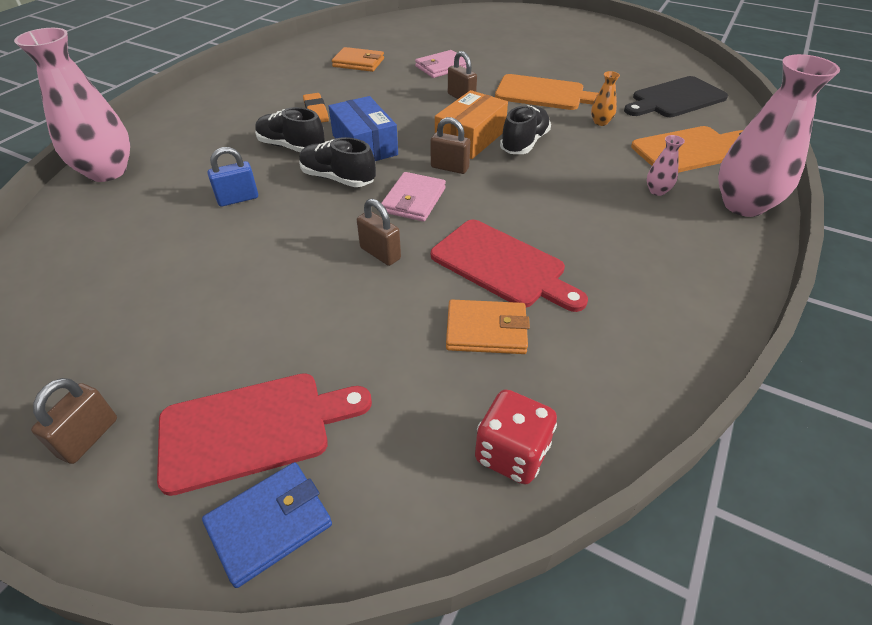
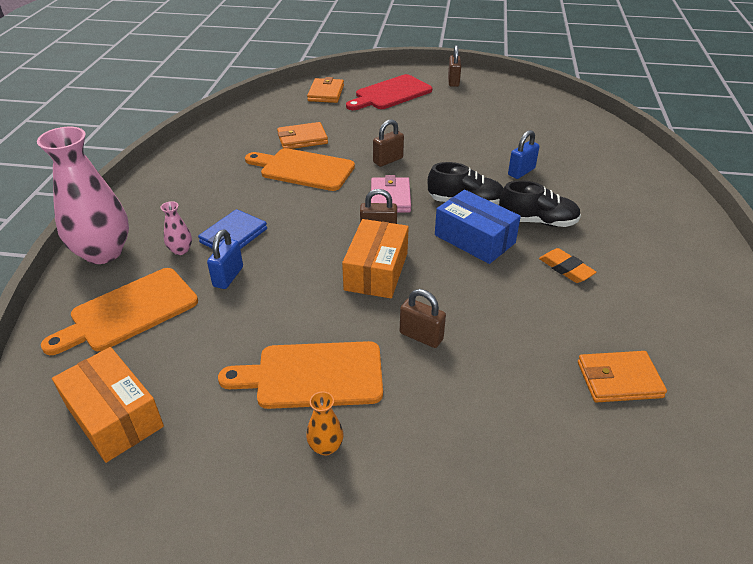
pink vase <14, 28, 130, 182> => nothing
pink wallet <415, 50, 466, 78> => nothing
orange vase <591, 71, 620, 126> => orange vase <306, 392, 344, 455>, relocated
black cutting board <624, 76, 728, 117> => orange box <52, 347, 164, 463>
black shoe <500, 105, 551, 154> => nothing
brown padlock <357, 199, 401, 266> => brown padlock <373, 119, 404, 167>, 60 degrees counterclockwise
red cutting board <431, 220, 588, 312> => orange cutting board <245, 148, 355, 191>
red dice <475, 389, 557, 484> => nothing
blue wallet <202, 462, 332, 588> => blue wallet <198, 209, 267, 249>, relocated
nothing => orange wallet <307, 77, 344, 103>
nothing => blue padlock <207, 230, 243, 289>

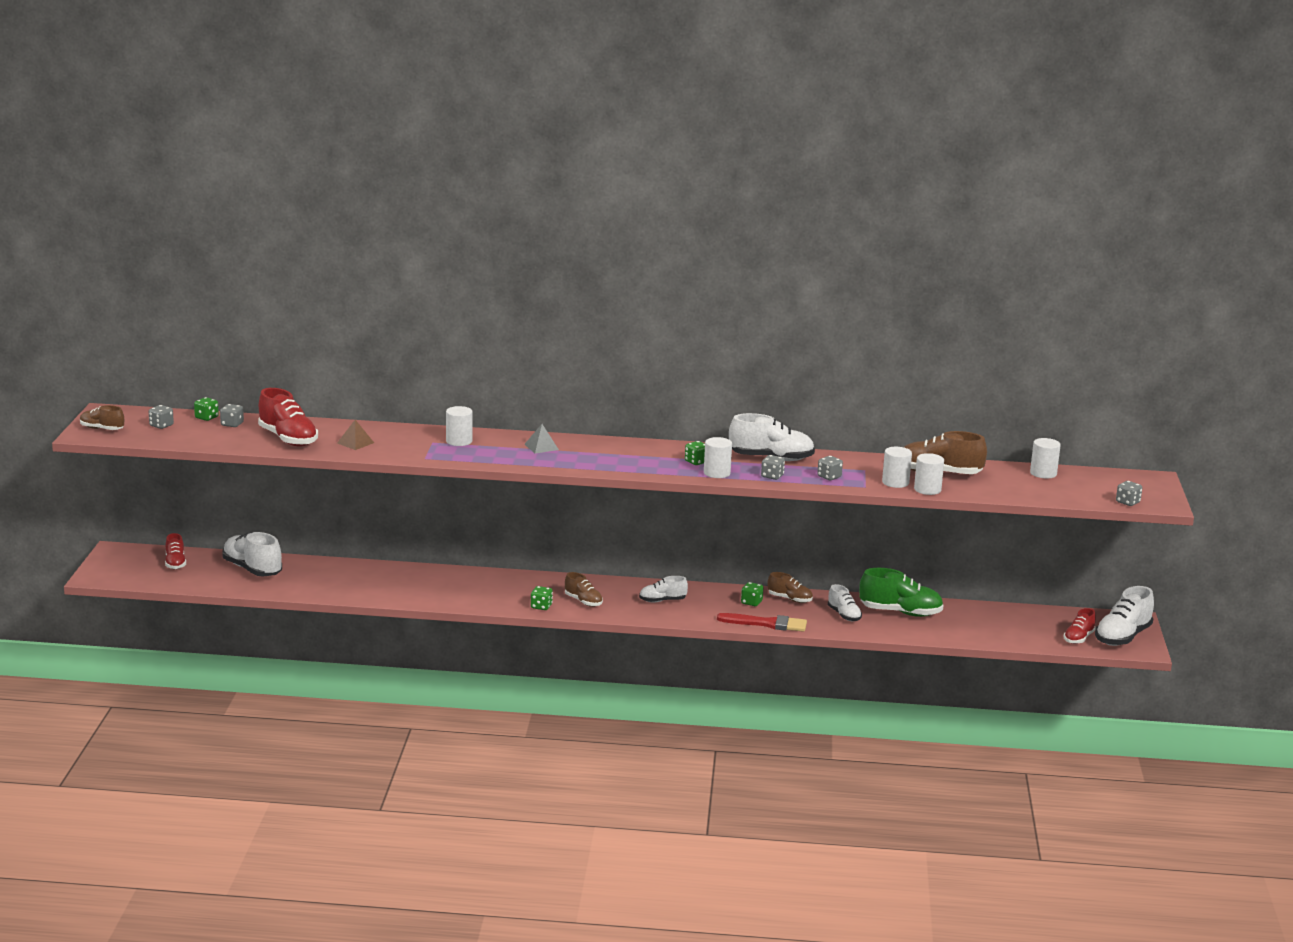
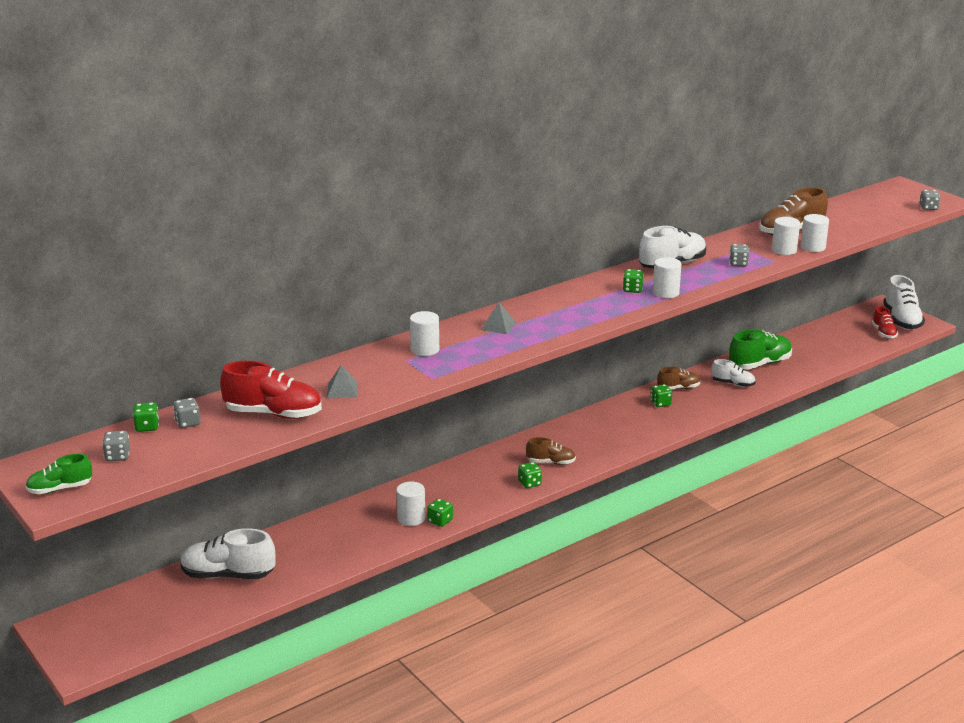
brown shoe <80, 405, 124, 430> => green shoe <25, 454, 92, 494>
brown pyramid <337, 420, 374, 450> => grey pyramid <327, 365, 358, 398>
white cylinder <1030, 438, 1061, 478> => white cylinder <396, 481, 425, 526>, relocated
grey dice <761, 455, 785, 480> => nothing
red shoe <165, 533, 186, 570> => nothing
white shoe <639, 576, 688, 603> => nothing
red brush <717, 613, 807, 632> => nothing
nothing => green dice <427, 499, 453, 527>

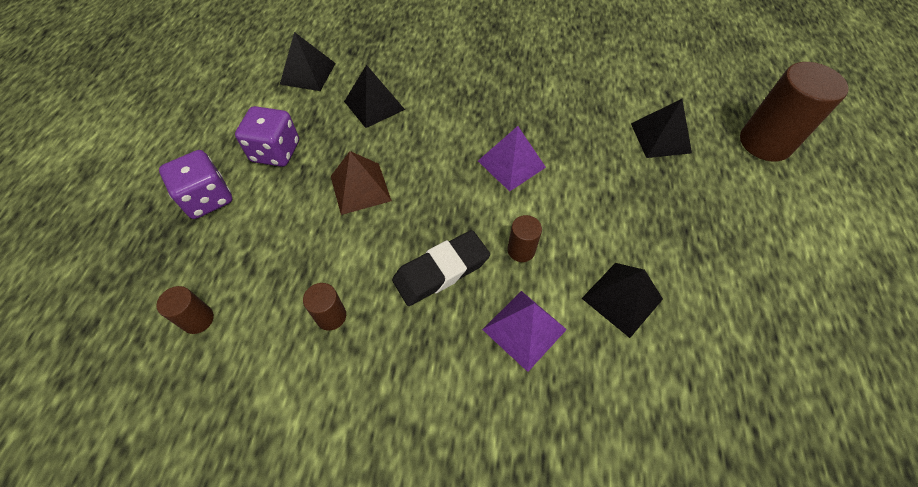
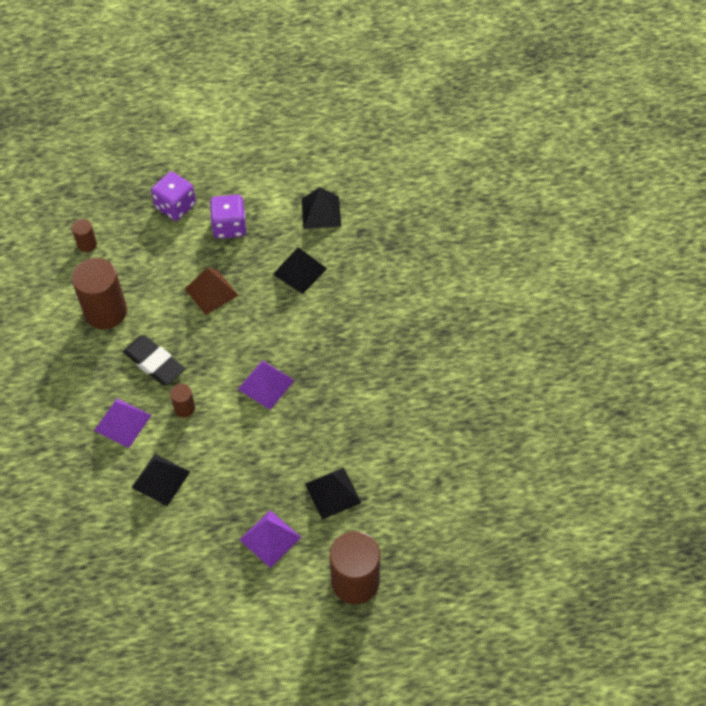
brown cylinder <303, 283, 346, 331> => brown cylinder <72, 258, 127, 329>, x2.11
nothing => purple pyramid <240, 510, 301, 568>

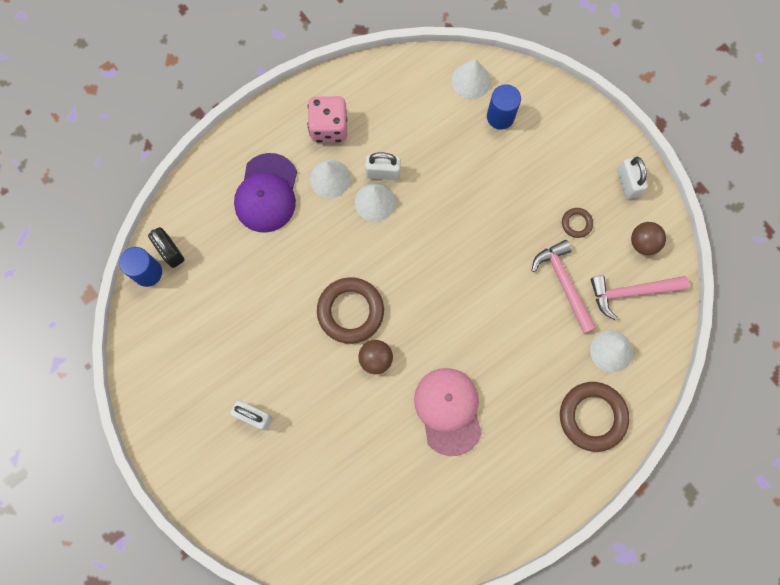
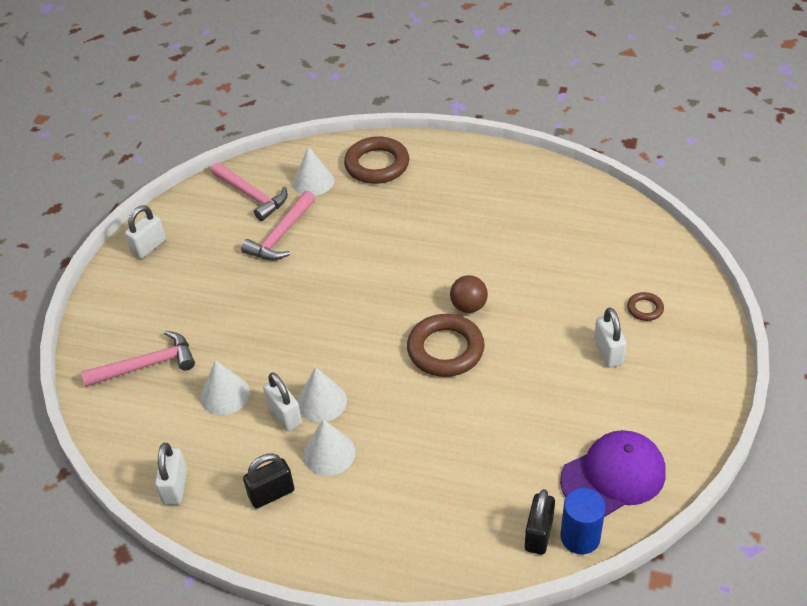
white cone <451, 59, 491, 99> => white cone <200, 360, 250, 415>, relocated
blue cylinder <487, 84, 521, 129> => pink hammer <81, 331, 195, 387>
pink dice <308, 96, 347, 143> => black padlock <243, 453, 294, 509>
purple cap <234, 153, 297, 233> => purple cap <560, 430, 666, 517>, relocated
brown ring <562, 208, 593, 238> => brown ring <627, 292, 664, 321>, relocated
brown ball <631, 222, 666, 255> => nothing
pink cap <414, 368, 482, 456> => nothing
nothing => white padlock <155, 443, 187, 505>

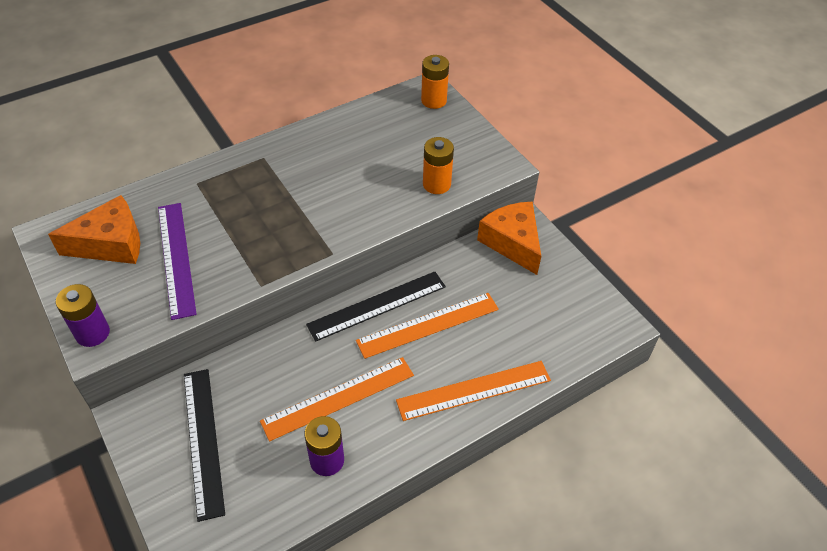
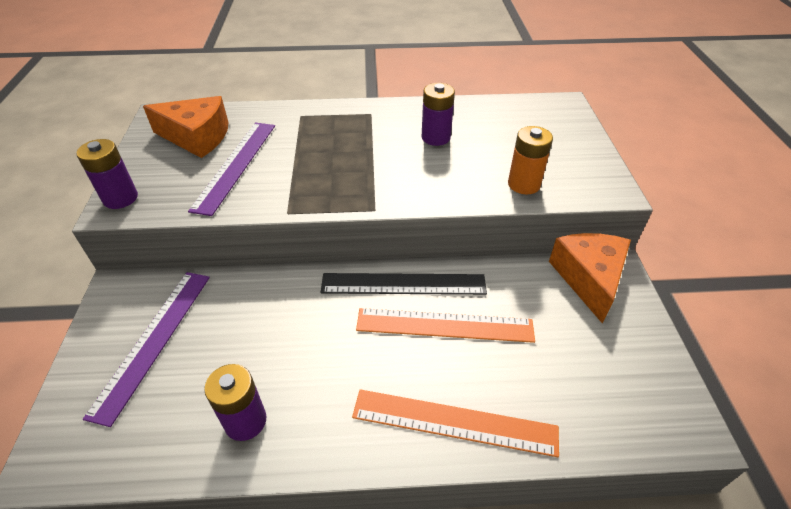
orange battery <421, 55, 449, 109> => nothing
orange ruler <260, 357, 414, 442> => nothing
black ruler <184, 369, 225, 522> => purple ruler <83, 272, 210, 427>
nothing => purple battery <422, 83, 455, 146>

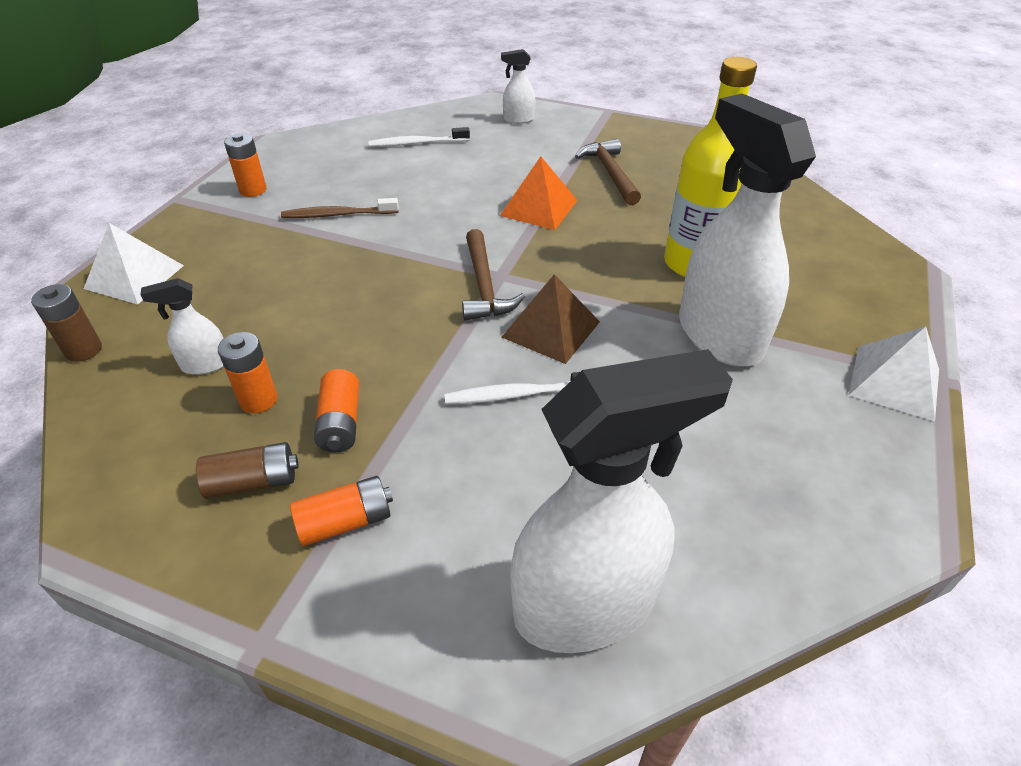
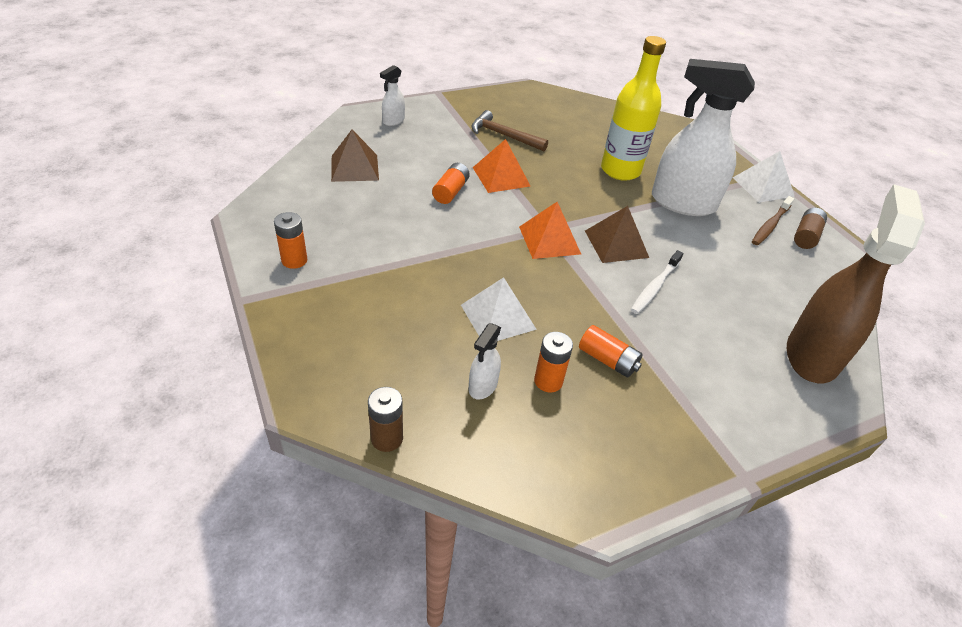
white toothbrush <368, 127, 470, 147> => brown pyramid <331, 130, 379, 182>
brown toothbrush <281, 198, 399, 218> => brown toothbrush <752, 196, 794, 245>, relocated
white pyramid <84, 223, 184, 304> => white pyramid <461, 277, 537, 341>, relocated
brown hammer <462, 229, 525, 321> => orange pyramid <519, 202, 581, 259>
white spray bottle <510, 349, 733, 653> => brown spray bottle <787, 184, 925, 383>
brown battery <196, 442, 299, 499> => brown battery <794, 208, 827, 249>, relocated
orange battery <290, 476, 393, 546> => orange battery <432, 163, 470, 204>, relocated

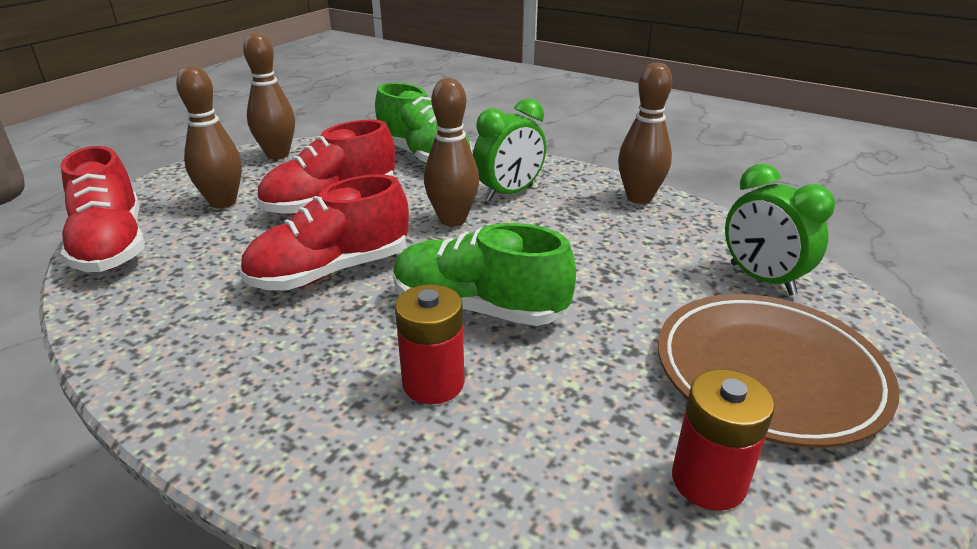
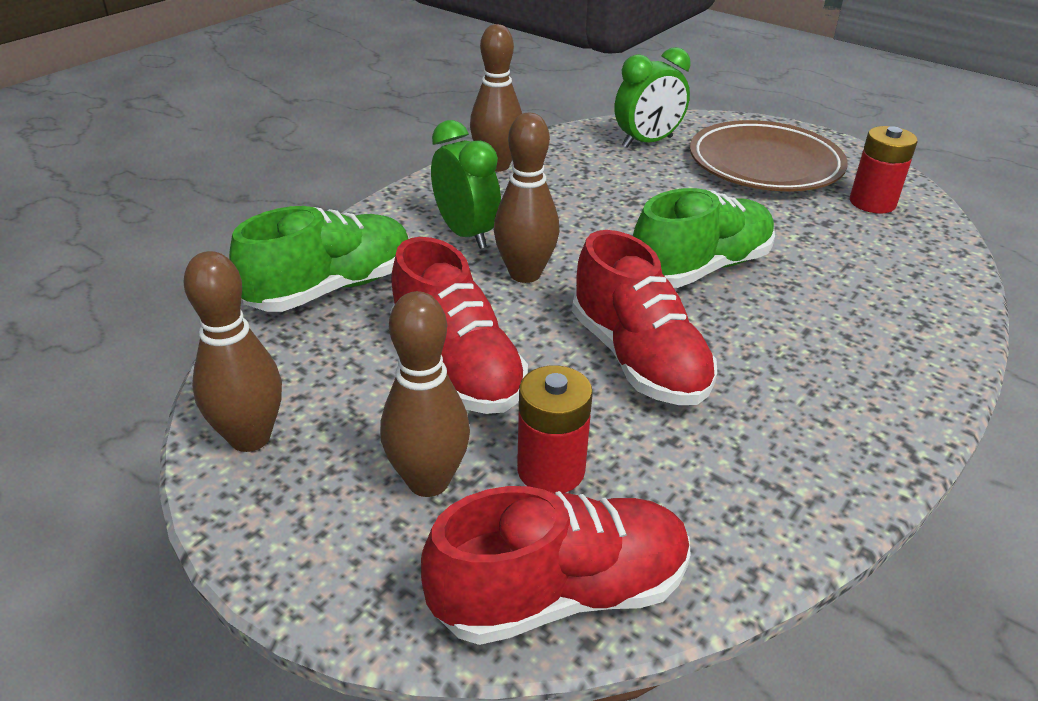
green shoe <393, 223, 576, 326> => green shoe <633, 188, 775, 288>, 150 degrees counterclockwise
red battery <395, 284, 465, 404> => red battery <517, 365, 593, 493>, relocated

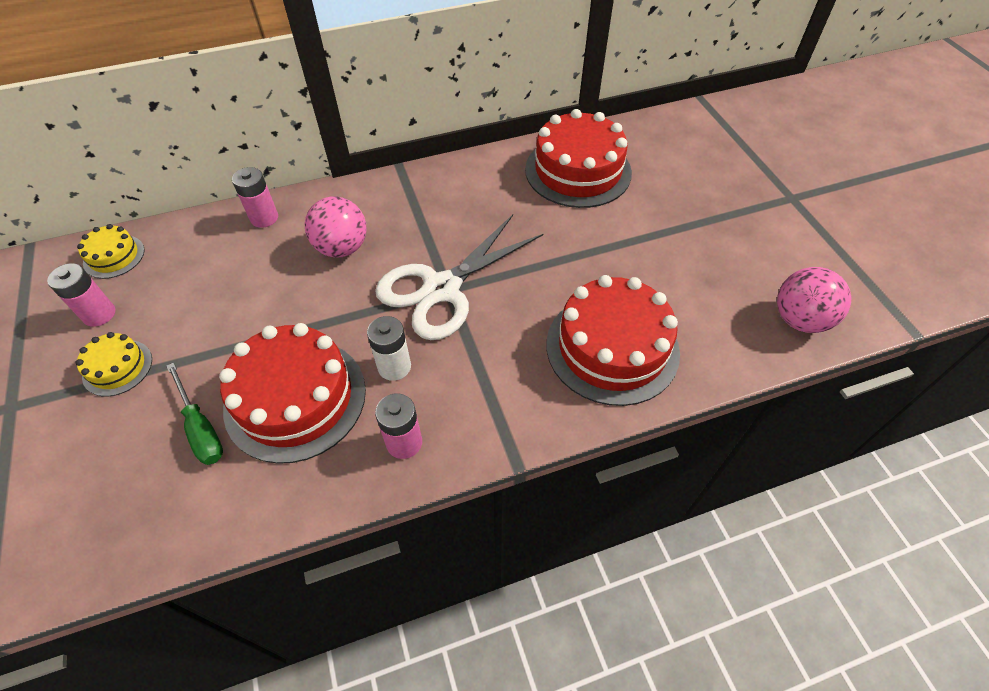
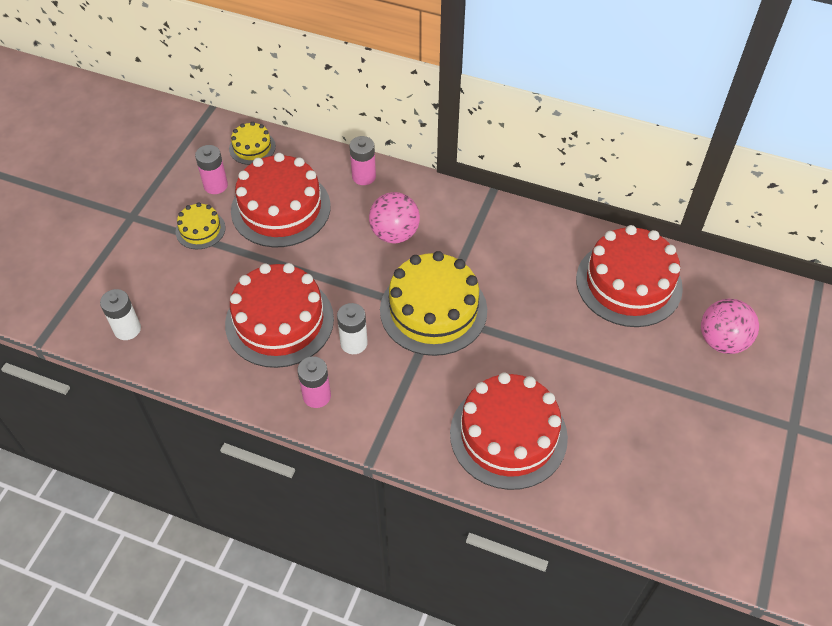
white scissors <375, 214, 544, 340> => yellow cake <380, 251, 487, 356>
pink ball <777, 267, 852, 333> => pink ball <701, 299, 759, 354>, relocated
green screwdriver <166, 363, 223, 465> => nothing
nothing => red cake <231, 153, 331, 247>
nothing => white battery <100, 289, 141, 340>

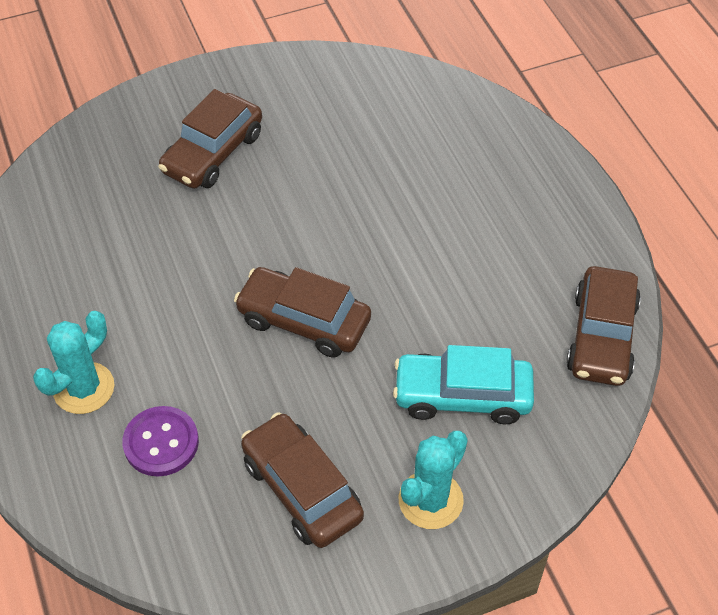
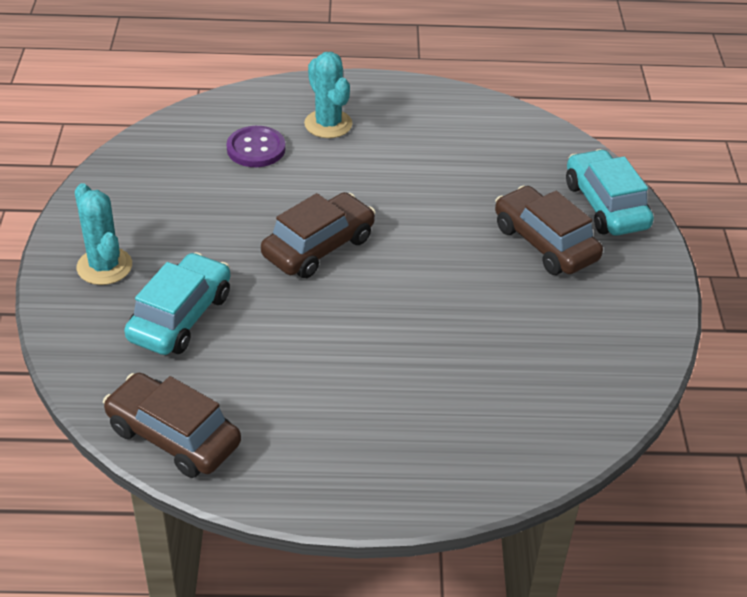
brown car <241, 412, 364, 548> => nothing
nothing => turquoise car <566, 149, 654, 236>

